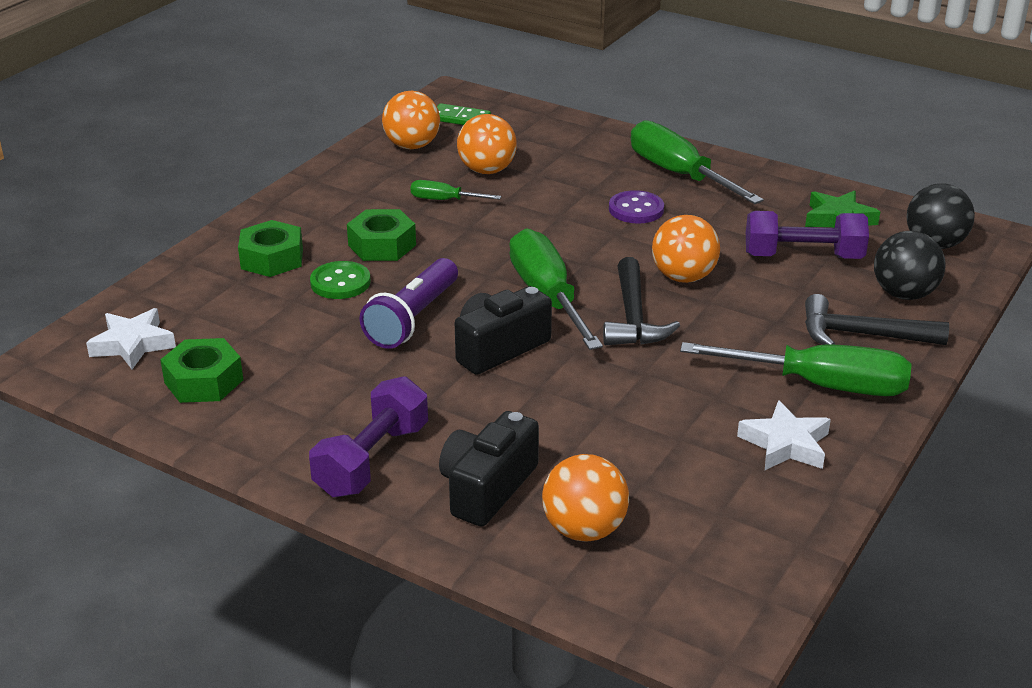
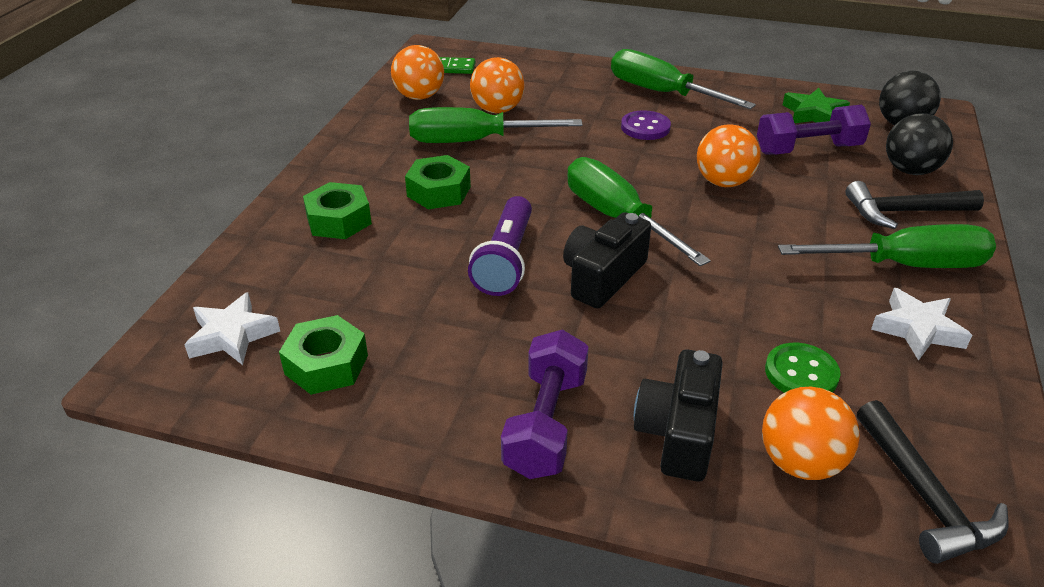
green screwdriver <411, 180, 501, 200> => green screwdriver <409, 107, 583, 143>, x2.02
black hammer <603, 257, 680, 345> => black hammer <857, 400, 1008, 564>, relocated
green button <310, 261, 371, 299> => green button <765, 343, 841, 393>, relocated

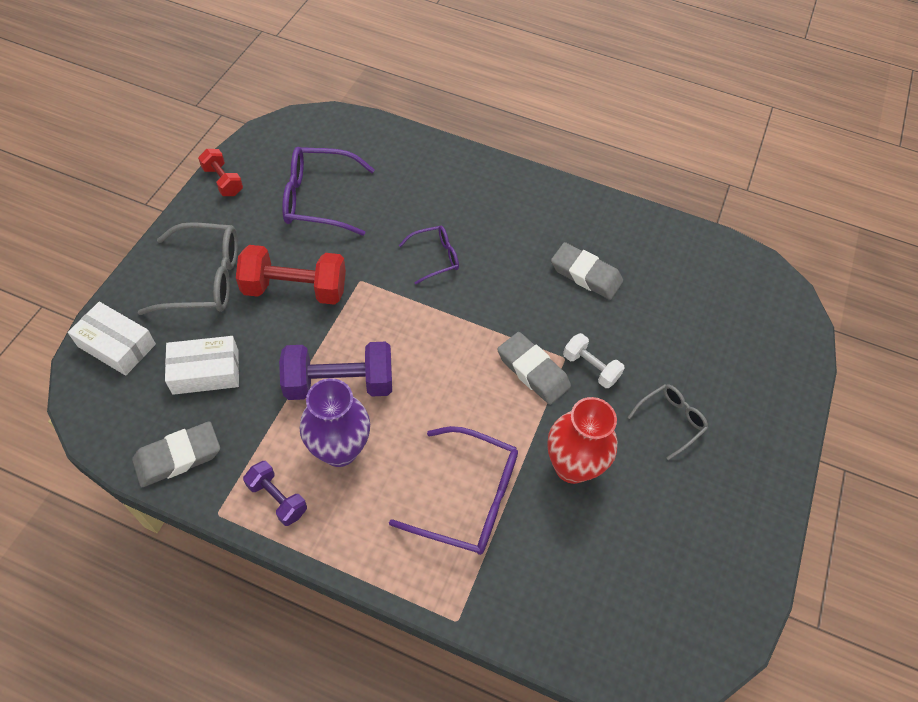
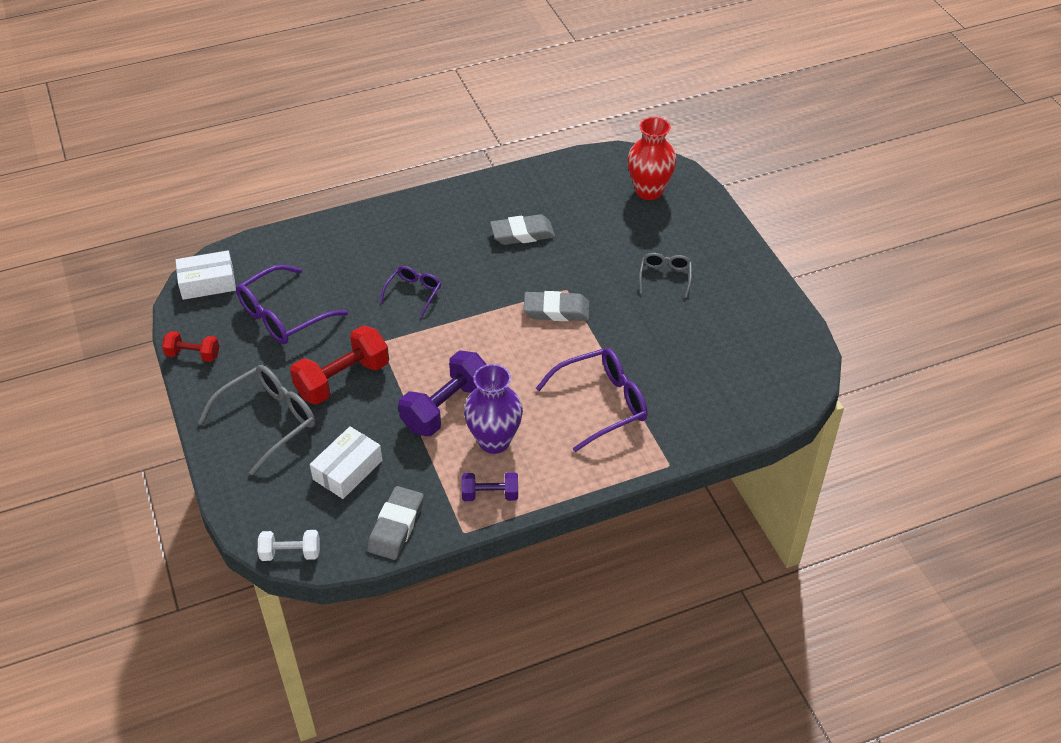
white box <68, 302, 156, 376> => white box <176, 250, 236, 300>, relocated
white dumbbell <563, 333, 625, 388> => white dumbbell <258, 530, 320, 561>, relocated
red vase <547, 397, 617, 484> => red vase <627, 117, 677, 200>, relocated

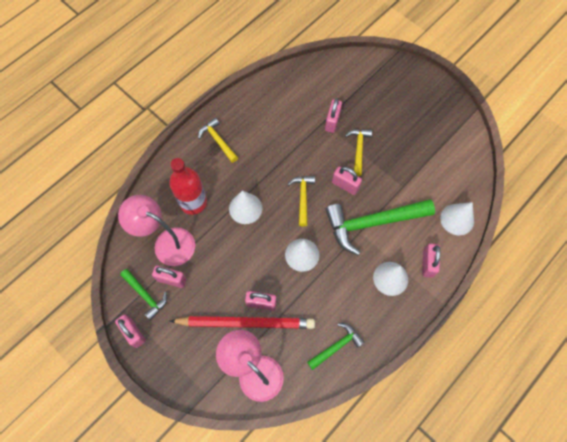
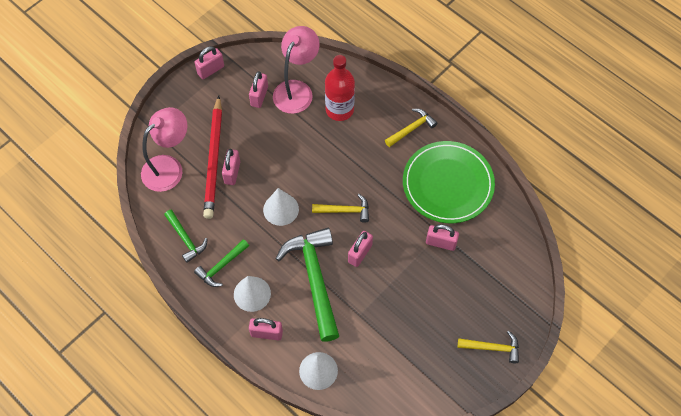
yellow hammer <345, 129, 372, 176> => yellow hammer <458, 331, 519, 363>, relocated
white cone <229, 190, 262, 224> => nothing
green hammer <120, 269, 167, 320> => green hammer <194, 239, 249, 287>, relocated
nothing => green plate <403, 141, 495, 223>

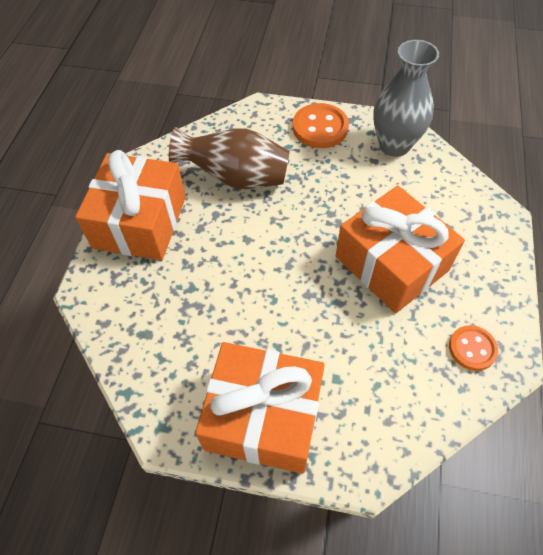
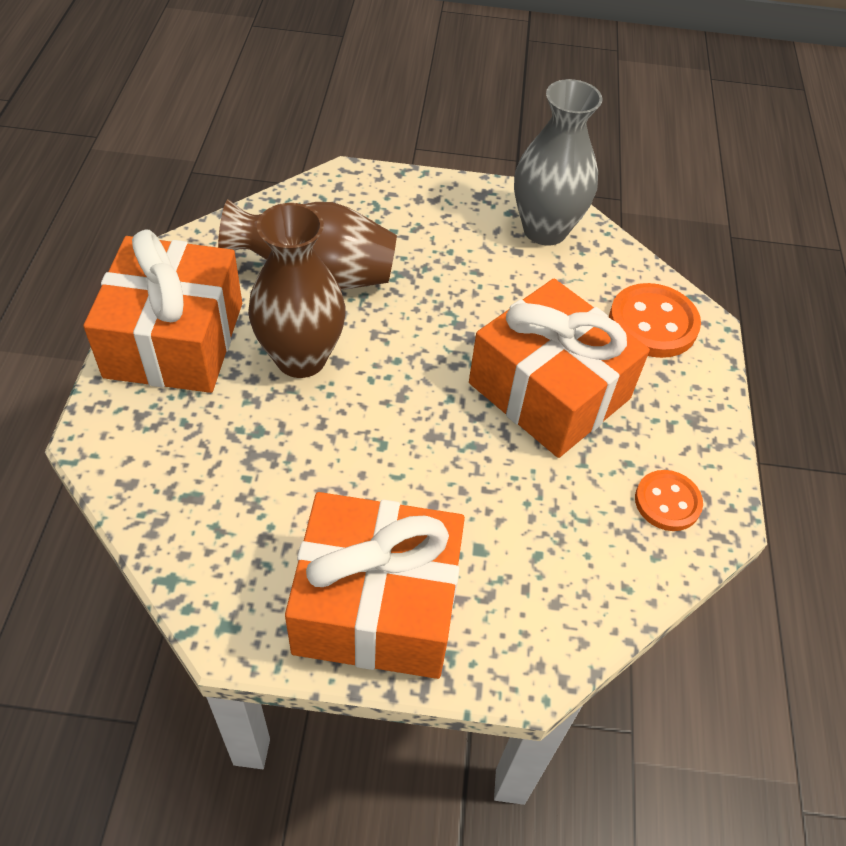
orange button <293, 103, 349, 148> => orange button <609, 283, 701, 358>, relocated
nothing => brown vase <248, 203, 346, 378>

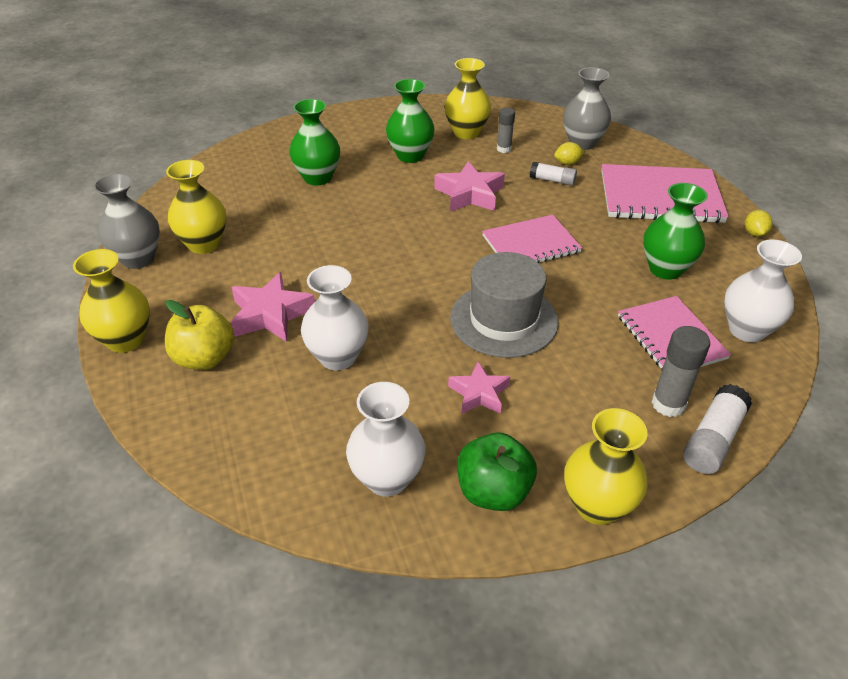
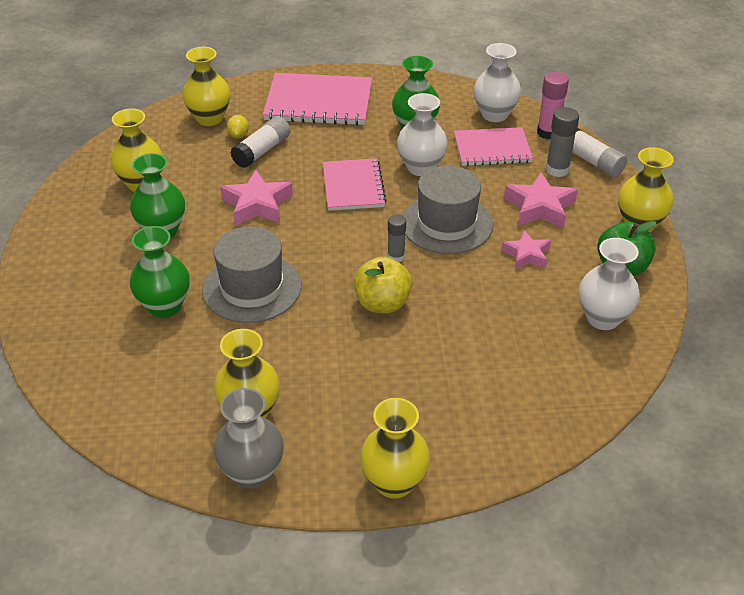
grey vase <563, 67, 611, 150> => yellow vase <182, 47, 230, 126>
grey glue stick <497, 108, 515, 153> => grey glue stick <388, 214, 406, 262>, relocated
white glue stick <530, 162, 577, 186> => white glue stick <230, 116, 290, 168>, x1.52
pink notebook <601, 164, 729, 223> => pink notebook <263, 73, 372, 125>, 75 degrees clockwise
yellow lemon <745, 210, 772, 237> => nothing
white vase <301, 265, 369, 370> => white vase <397, 93, 448, 176>, relocated
pink star <231, 272, 315, 342> => pink star <504, 172, 578, 228>, relocated
yellow apple <165, 300, 234, 370> => yellow apple <353, 256, 412, 313>, relocated
nothing => pink glue stick <537, 72, 569, 139>
nothing => grey hat <202, 227, 301, 323>

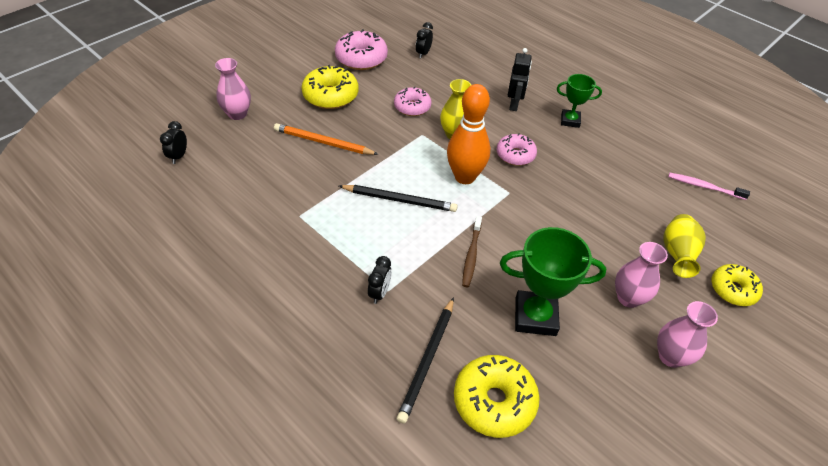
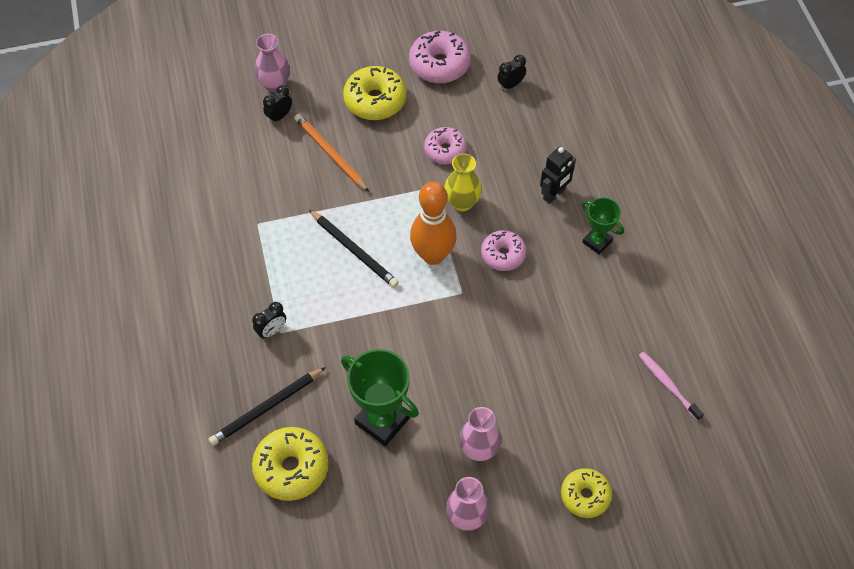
black clock <160, 121, 187, 164> => black clock <263, 85, 292, 124>, relocated
yellow vase <663, 214, 706, 278> => nothing
brown toothbrush <462, 216, 482, 287> => nothing

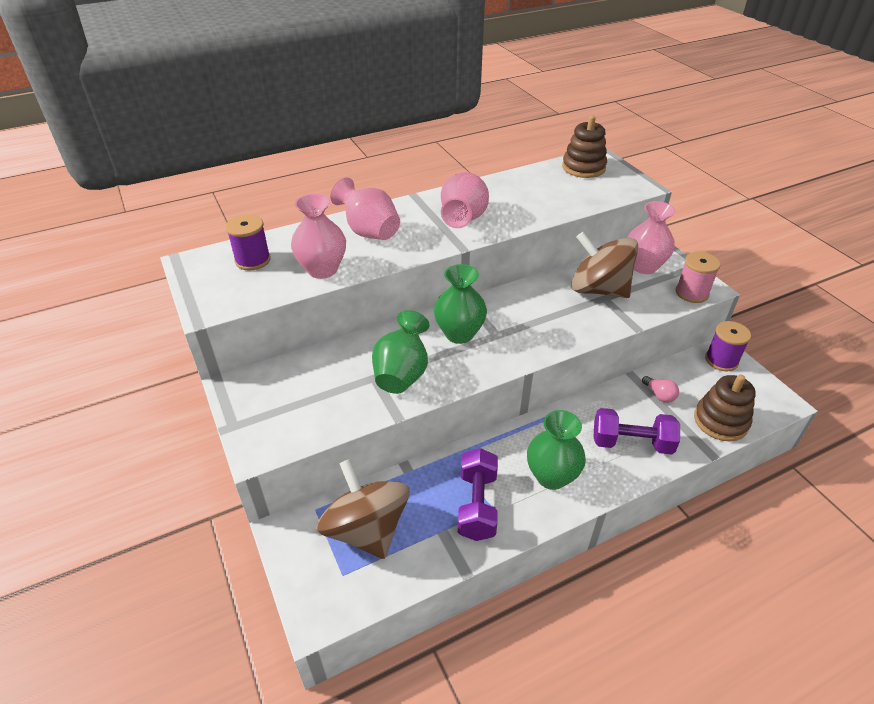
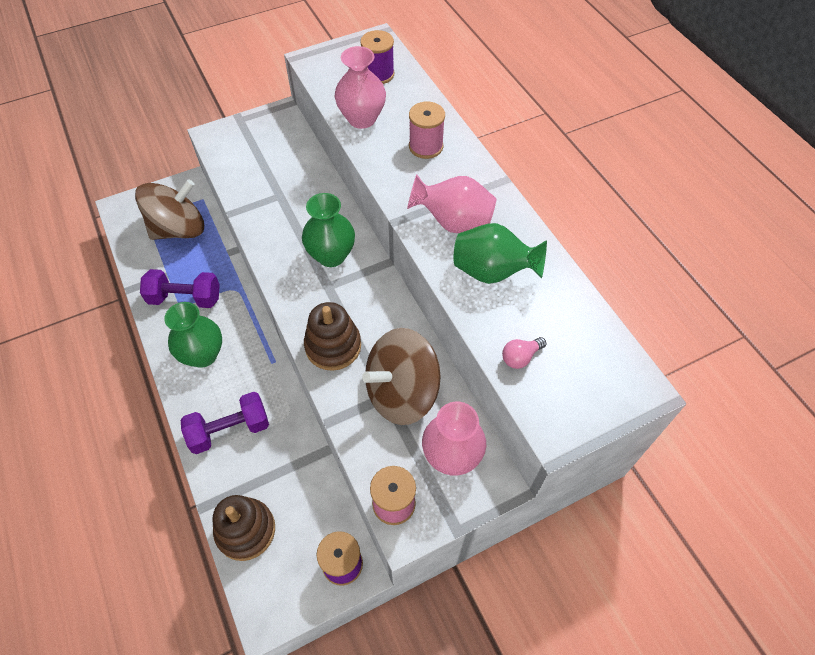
brown stacking toy <562, 115, 607, 178> => brown stacking toy <304, 302, 361, 371>, relocated
pink vase <330, 178, 400, 240> => pink spool <409, 102, 445, 159>
brown spinning top <571, 232, 638, 298> => brown spinning top <362, 328, 441, 425>, 150 degrees counterclockwise
green vase <372, 310, 429, 394> => green vase <454, 223, 547, 284>, relocated
pink light bulb <642, 376, 679, 403> => pink light bulb <502, 337, 546, 369>, relocated
purple dumbbell <593, 408, 680, 455> => purple dumbbell <181, 392, 269, 454>, 60 degrees clockwise

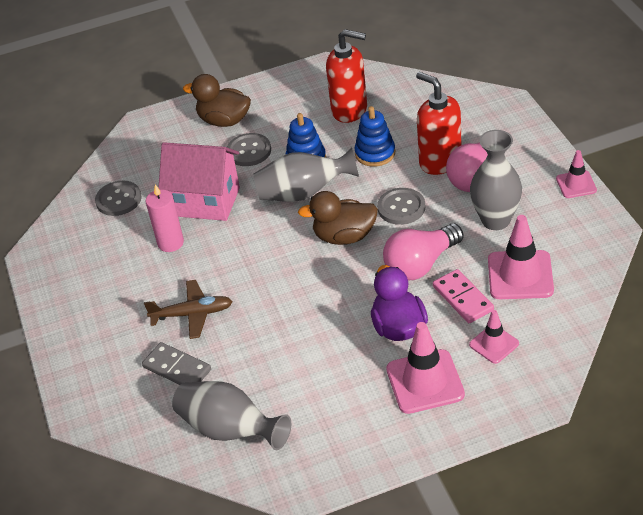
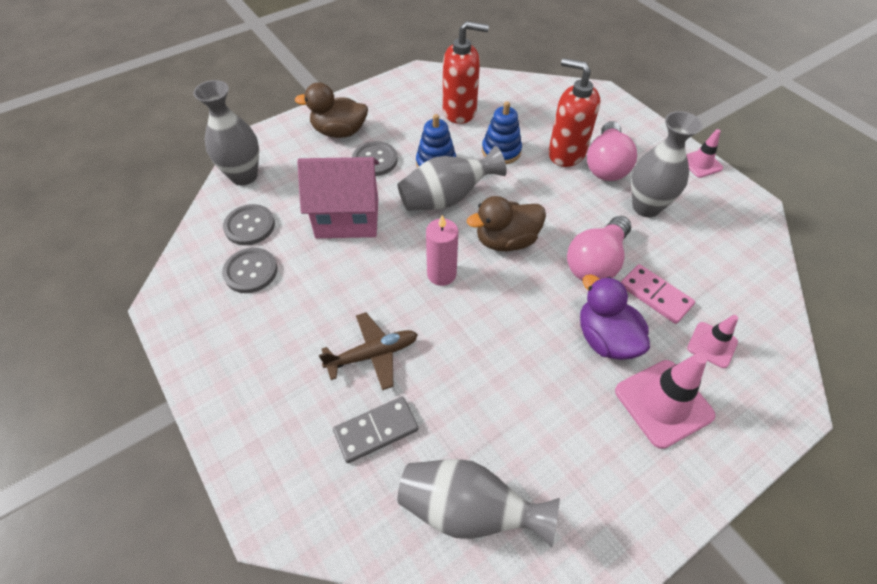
pink candle <146, 184, 184, 252> => pink candle <426, 215, 458, 286>, relocated
grey button <377, 188, 425, 225> => grey button <222, 247, 277, 293>, relocated
pink traffic cone <488, 215, 554, 299> => nothing
grey domino <142, 342, 211, 385> => grey domino <333, 397, 418, 463>, 45 degrees counterclockwise
nothing => grey vase <193, 80, 259, 185>

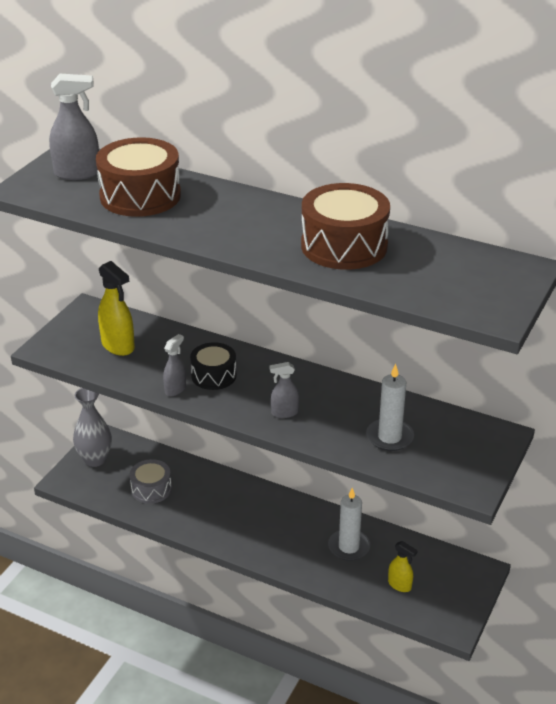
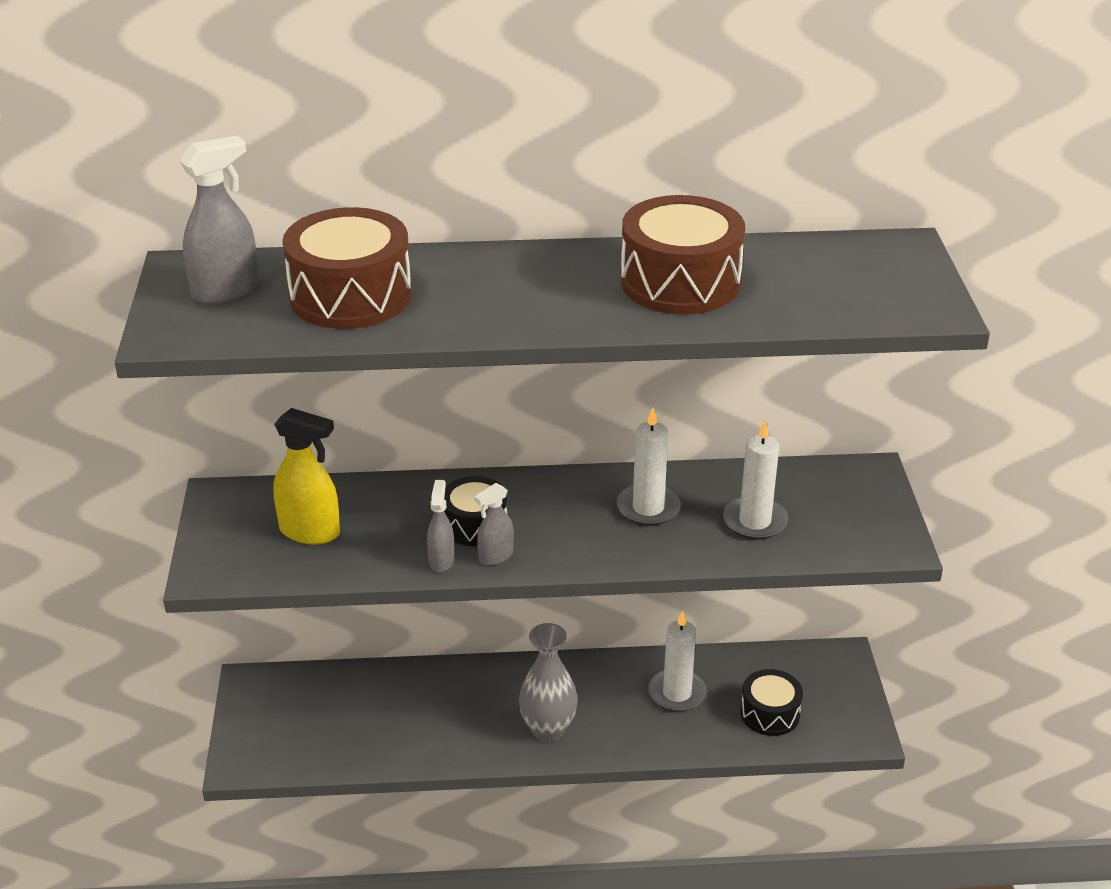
grey spray bottle <270, 362, 299, 418> => grey spray bottle <474, 483, 514, 566>, relocated
grey vase <73, 388, 112, 467> => grey vase <519, 623, 578, 742>, relocated
grey drum <130, 459, 172, 504> => nothing
yellow spray bottle <388, 541, 418, 592> => black drum <740, 669, 803, 736>
nothing => white candle <616, 408, 681, 526>

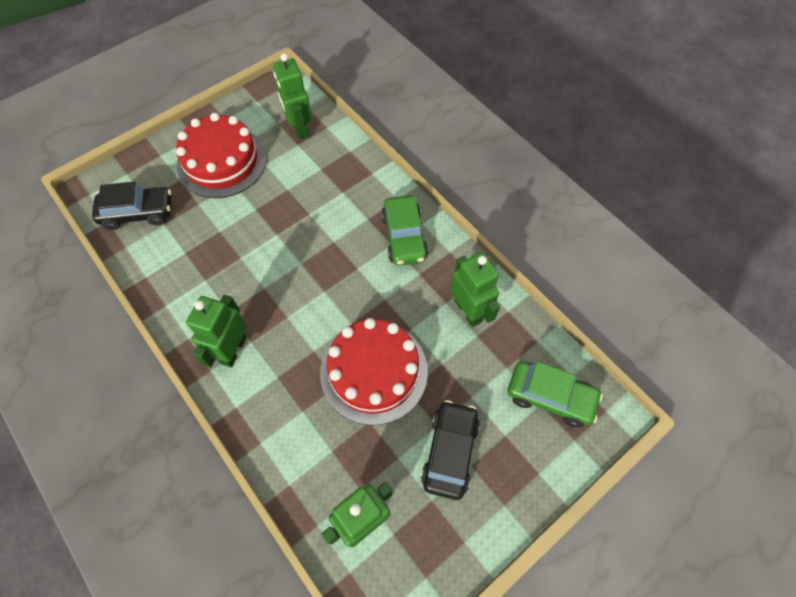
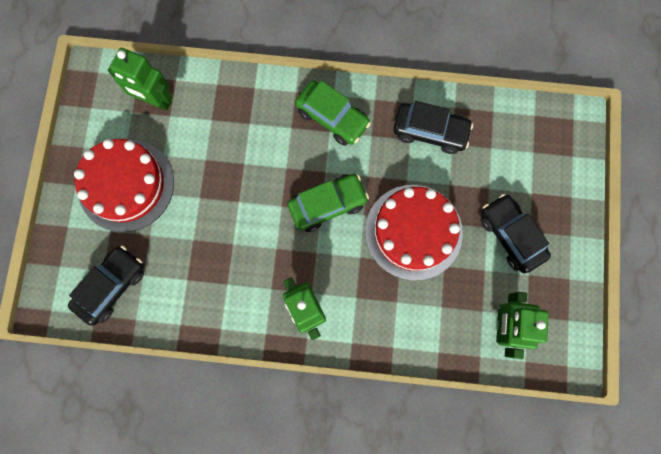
green robot <450, 252, 500, 327> => black car <393, 101, 473, 154>
green car <508, 361, 603, 427> => green car <288, 174, 369, 232>, relocated

